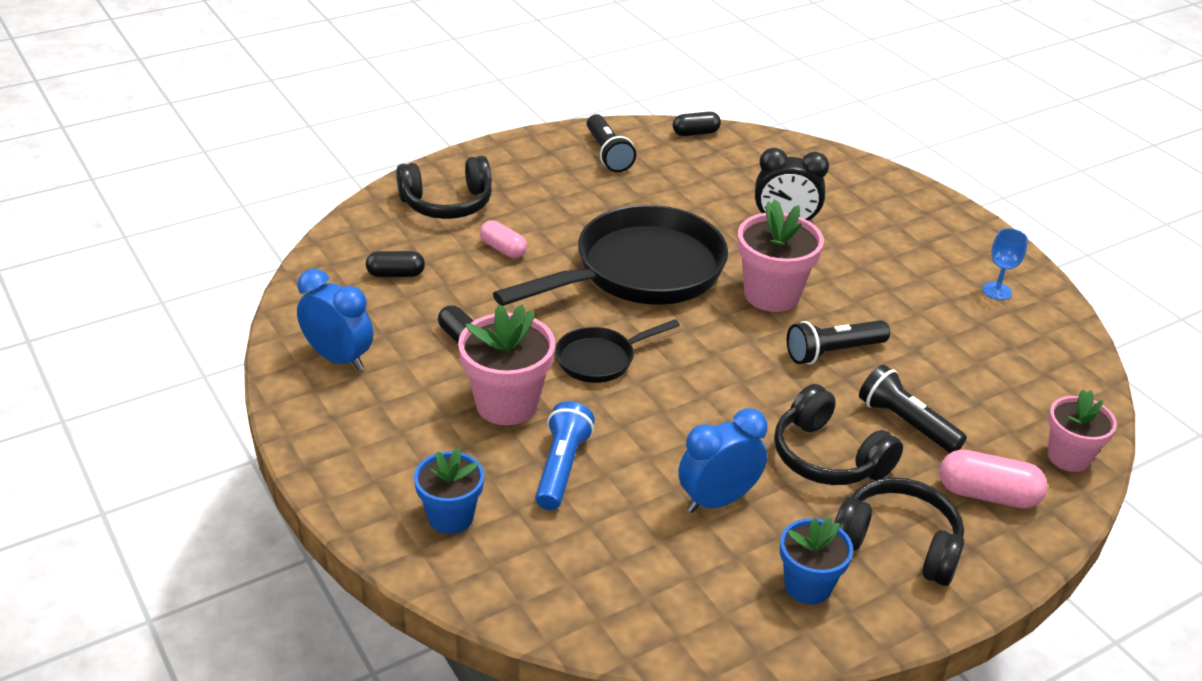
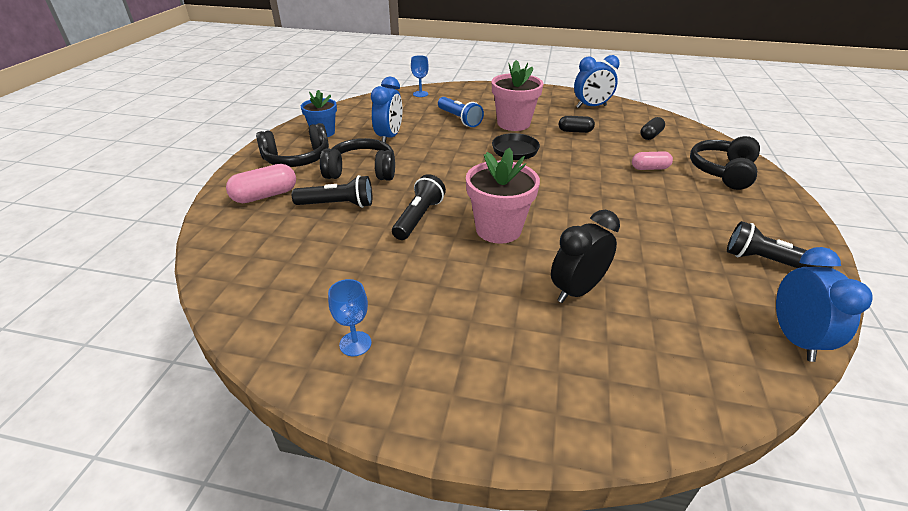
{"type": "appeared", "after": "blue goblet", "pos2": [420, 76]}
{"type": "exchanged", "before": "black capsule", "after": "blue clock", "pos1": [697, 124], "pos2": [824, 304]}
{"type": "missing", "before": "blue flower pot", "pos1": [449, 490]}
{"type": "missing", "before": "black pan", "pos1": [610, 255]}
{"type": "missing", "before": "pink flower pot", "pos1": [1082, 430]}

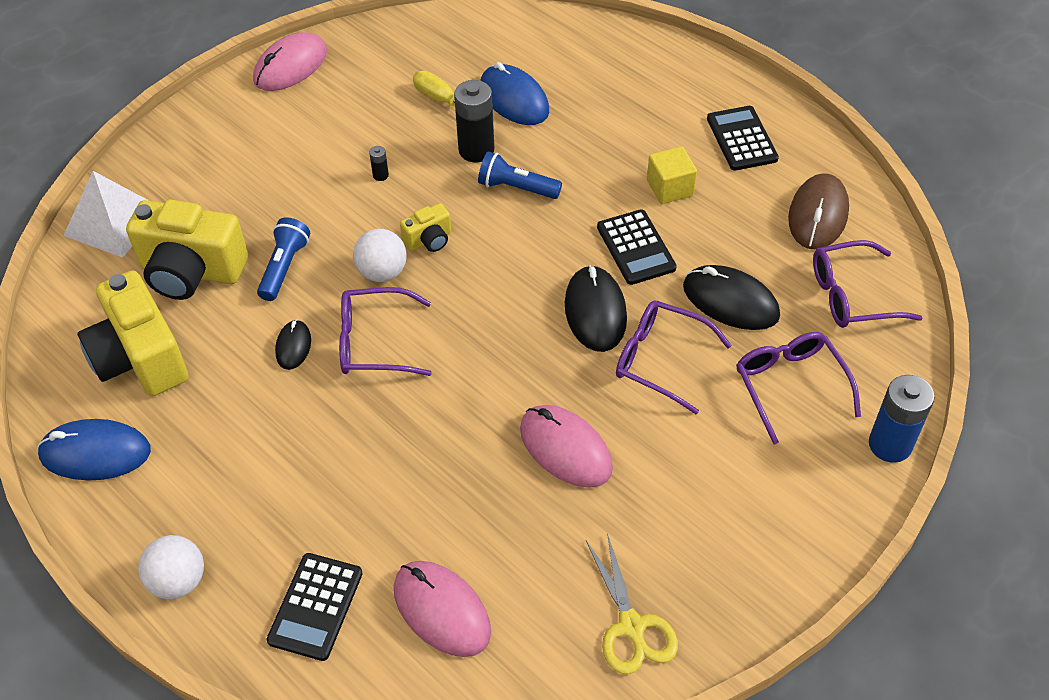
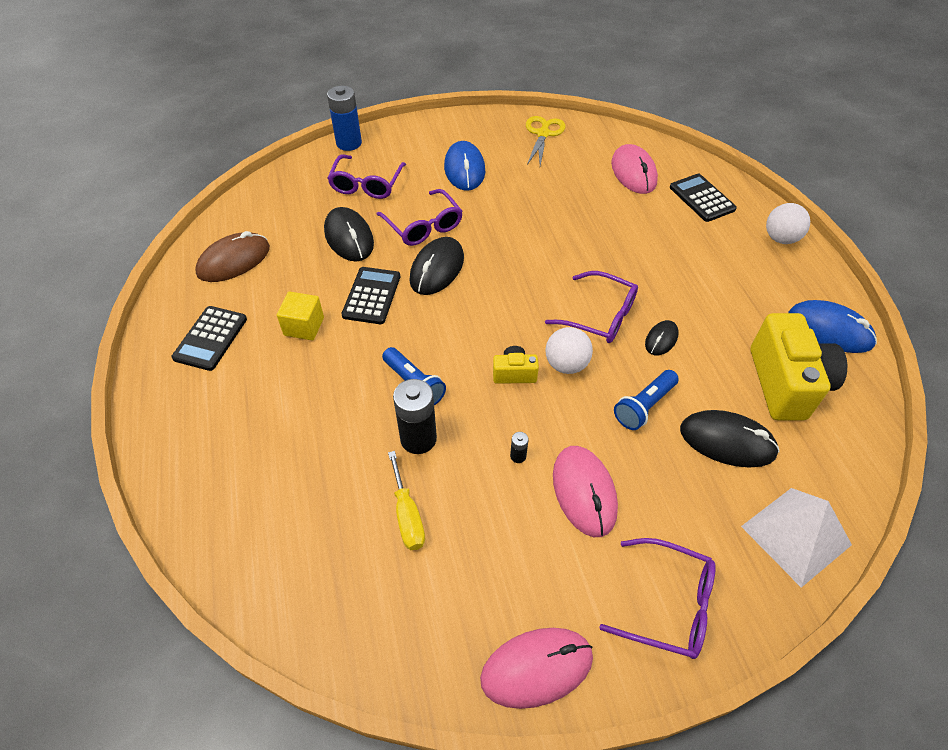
{"type": "relocated", "before": "blue mouse", "pos1": [514, 93], "pos2": [464, 166]}
{"type": "relocated", "before": "pink mouse", "pos1": [566, 446], "pos2": [585, 491]}
{"type": "relocated", "before": "purple glasses", "pos1": [868, 284], "pos2": [657, 598]}
{"type": "spun", "before": "black calculator", "pos1": [315, 607], "pos2": [703, 198], "turn": -75}
{"type": "exchanged", "before": "yellow camera", "after": "black mouse", "pos1": [187, 249], "pos2": [730, 438]}

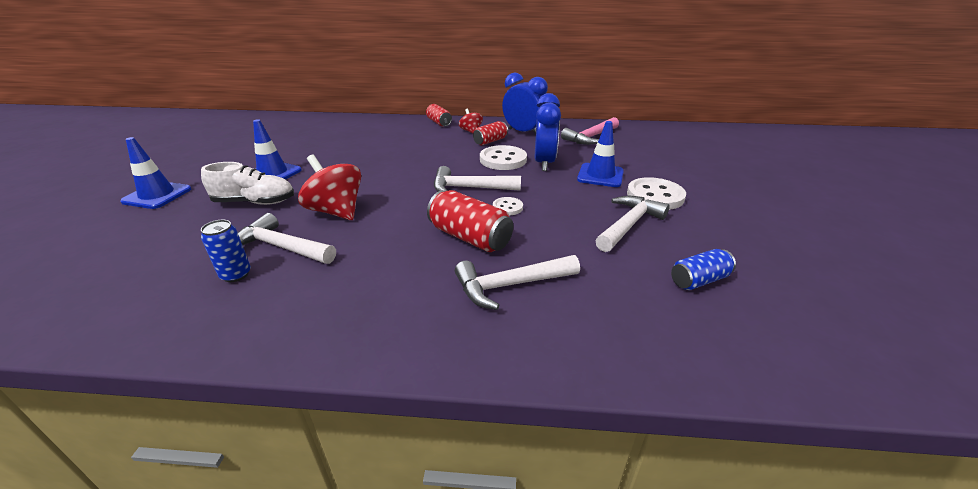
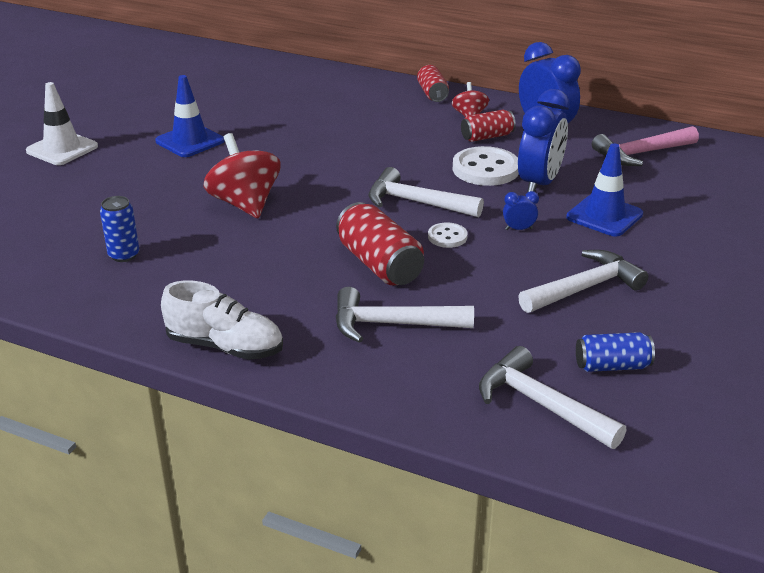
{"type": "colour", "before": "blue traffic cone", "after": "white traffic cone", "pos1": [155, 173], "pos2": [62, 123]}
{"type": "relocated", "before": "white shoe", "pos1": [247, 183], "pos2": [222, 320]}
{"type": "relocated", "before": "white hammer", "pos1": [287, 238], "pos2": [553, 397]}
{"type": "appeared", "after": "blue clock", "pos2": [521, 210]}
{"type": "missing", "before": "white button", "pos1": [656, 193]}

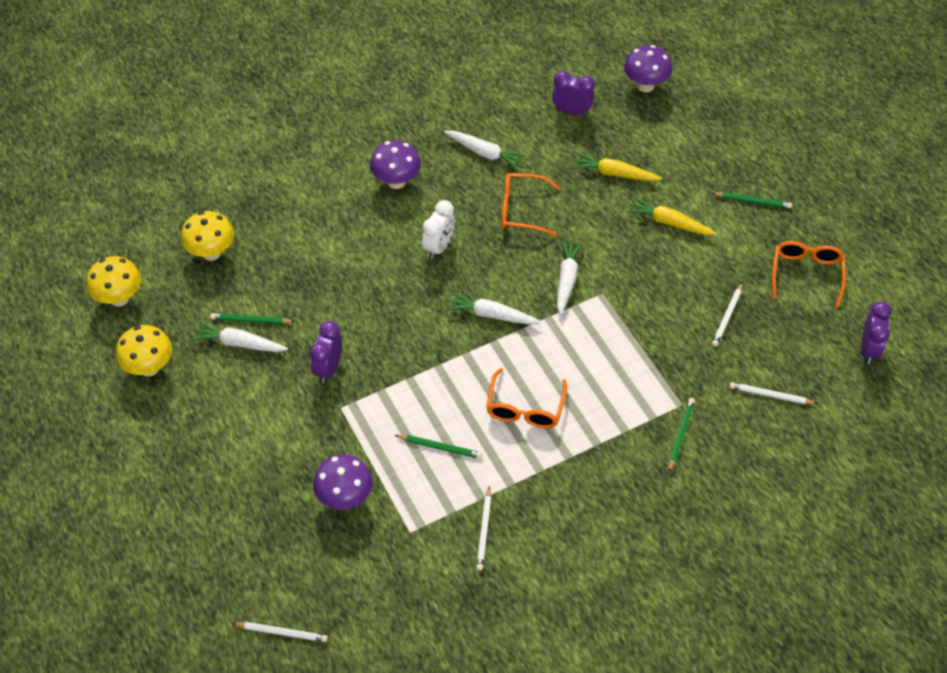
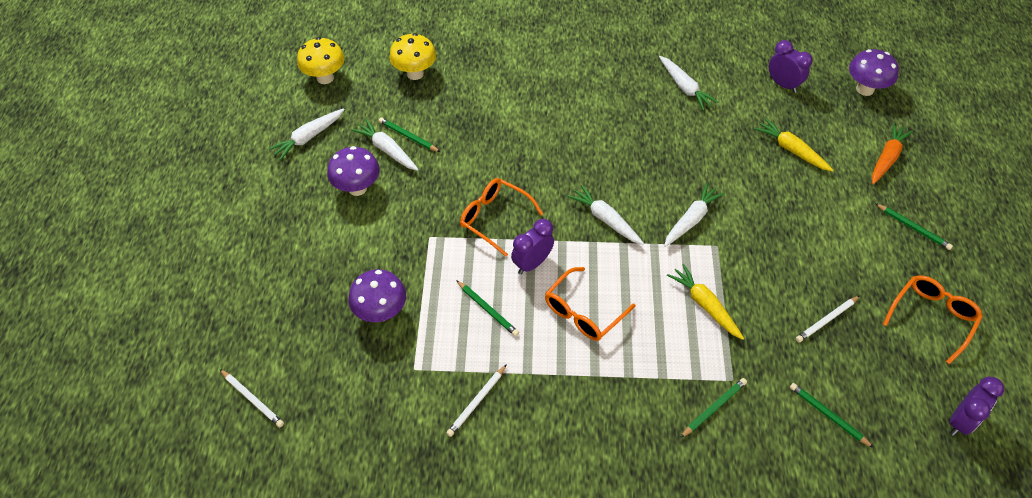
{"type": "exchanged", "before": "yellow mushroom", "after": "white carrot", "pos1": [144, 351], "pos2": [307, 134]}
{"type": "relocated", "before": "purple mushroom", "pos1": [395, 164], "pos2": [353, 171]}
{"type": "relocated", "before": "orange glasses", "pos1": [531, 205], "pos2": [501, 217]}
{"type": "relocated", "before": "purple clock", "pos1": [326, 352], "pos2": [532, 246]}
{"type": "relocated", "before": "yellow carrot", "pos1": [671, 216], "pos2": [705, 302]}
{"type": "colour", "before": "white pencil", "after": "green pencil", "pos1": [773, 393], "pos2": [832, 415]}
{"type": "appeared", "after": "orange carrot", "pos2": [892, 154]}
{"type": "missing", "before": "white clock", "pos1": [438, 229]}

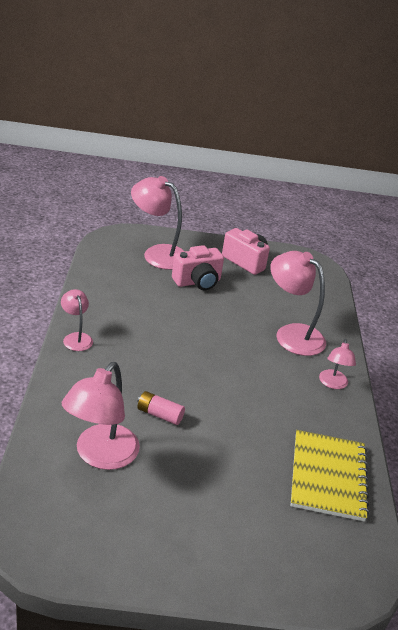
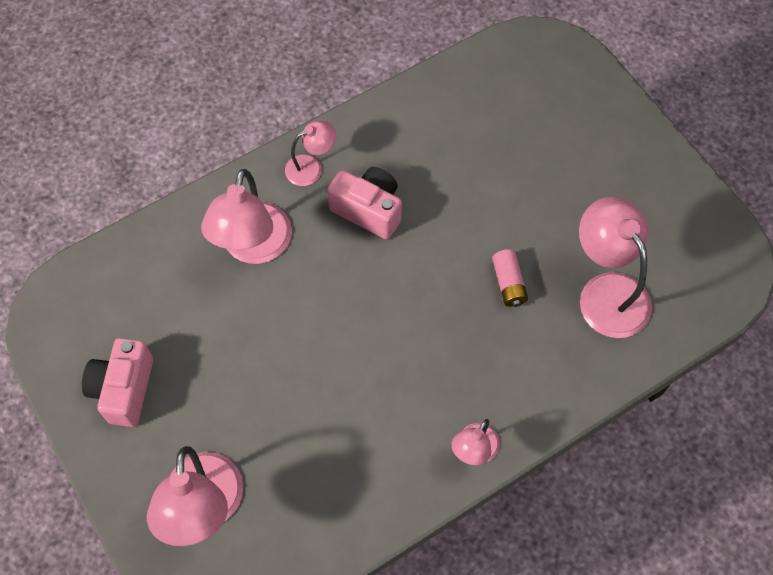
{"type": "relocated", "before": "pink camera", "pos1": [198, 267], "pos2": [364, 203]}
{"type": "spun", "before": "pink lamp", "pos1": [101, 416], "pos2": [615, 267], "turn": -105}
{"type": "missing", "before": "yellow notebook", "pos1": [330, 476]}

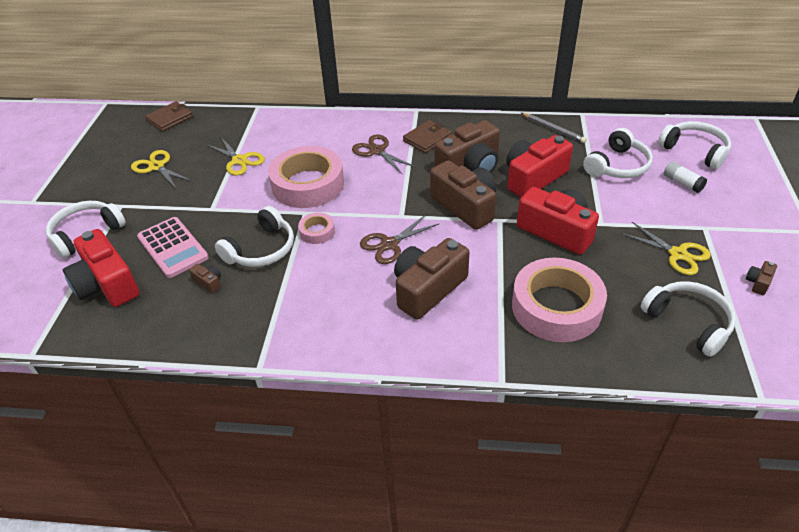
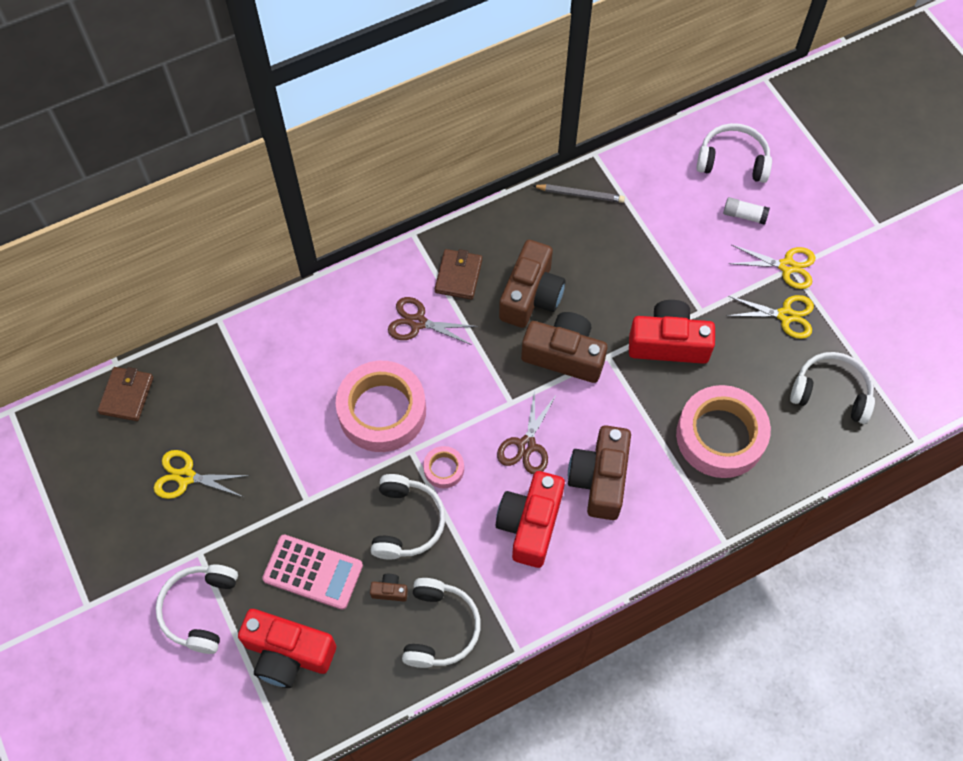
{"type": "relocated", "before": "white headphones", "pos1": [618, 153], "pos2": [441, 623]}
{"type": "relocated", "before": "red camera", "pos1": [540, 166], "pos2": [530, 519]}
{"type": "relocated", "before": "yellow scissors", "pos1": [235, 156], "pos2": [771, 267]}
{"type": "missing", "before": "brown camera", "pos1": [761, 278]}

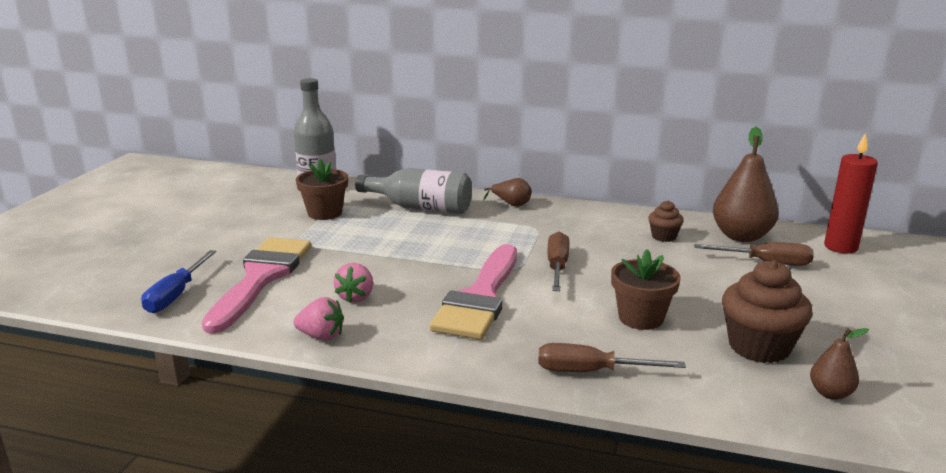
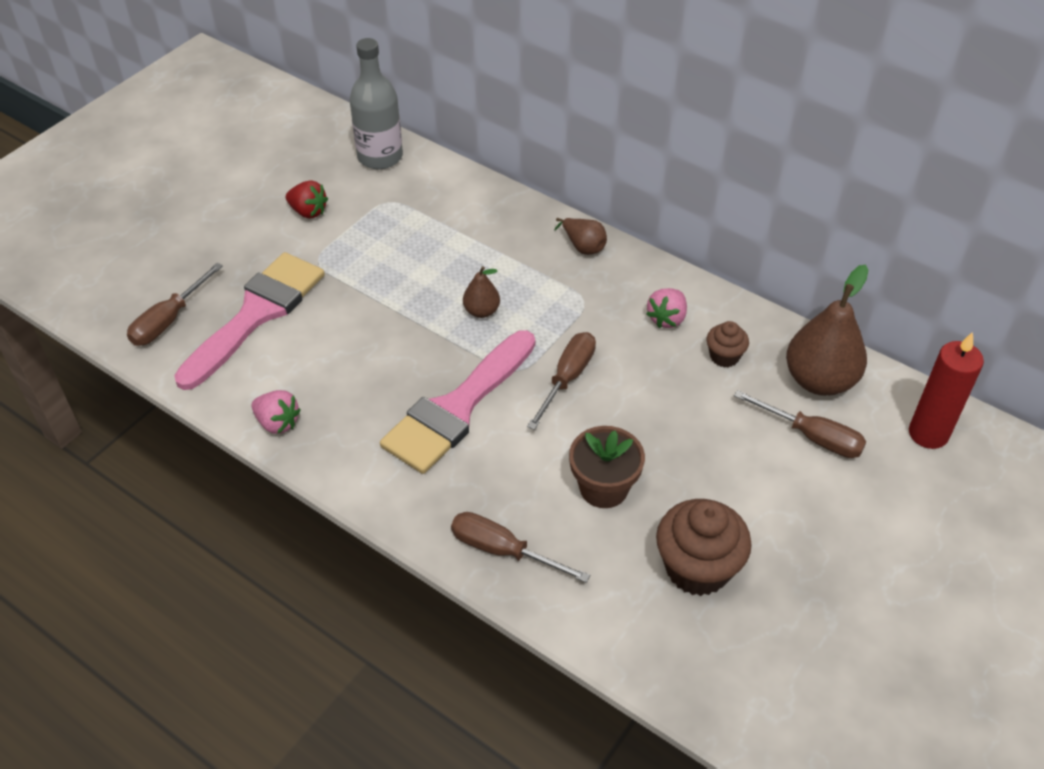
{"type": "colour", "before": "blue screwdriver", "after": "brown screwdriver", "pos1": [179, 281], "pos2": [175, 304]}
{"type": "appeared", "after": "red strawberry", "pos2": [307, 199]}
{"type": "relocated", "before": "brown pear", "pos1": [839, 364], "pos2": [481, 292]}
{"type": "relocated", "before": "pink strawberry", "pos1": [353, 283], "pos2": [666, 308]}
{"type": "missing", "before": "brown flower pot", "pos1": [322, 189]}
{"type": "missing", "before": "grey bottle", "pos1": [413, 191]}

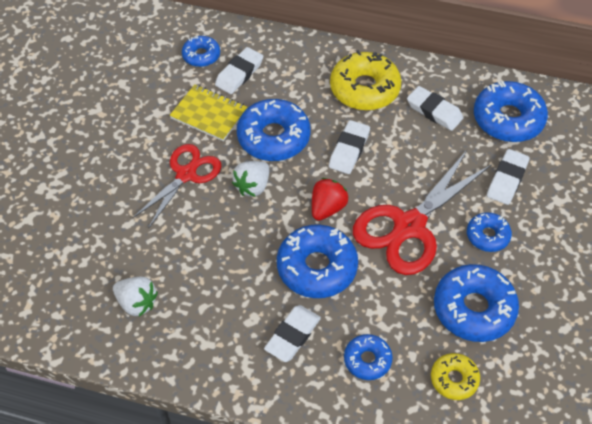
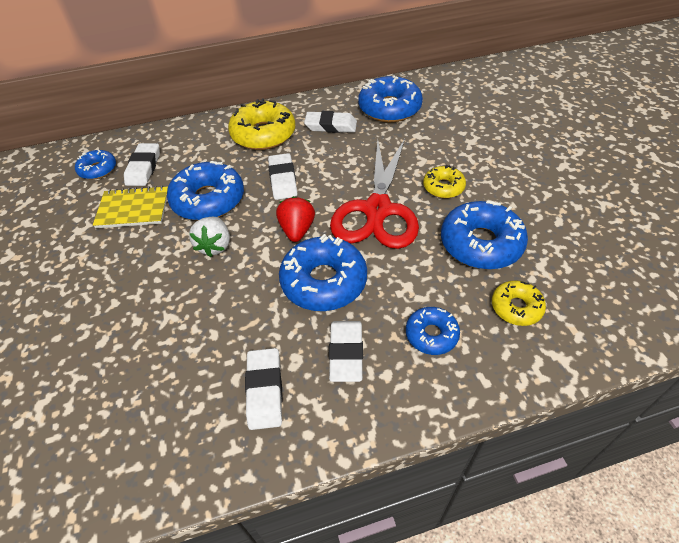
{"type": "relocated", "before": "white eraser", "pos1": [508, 177], "pos2": [264, 389]}
{"type": "colour", "before": "blue donut", "after": "yellow donut", "pos1": [489, 232], "pos2": [444, 181]}
{"type": "missing", "before": "white strawberry", "pos1": [135, 296]}
{"type": "missing", "before": "red scissors", "pos1": [176, 186]}

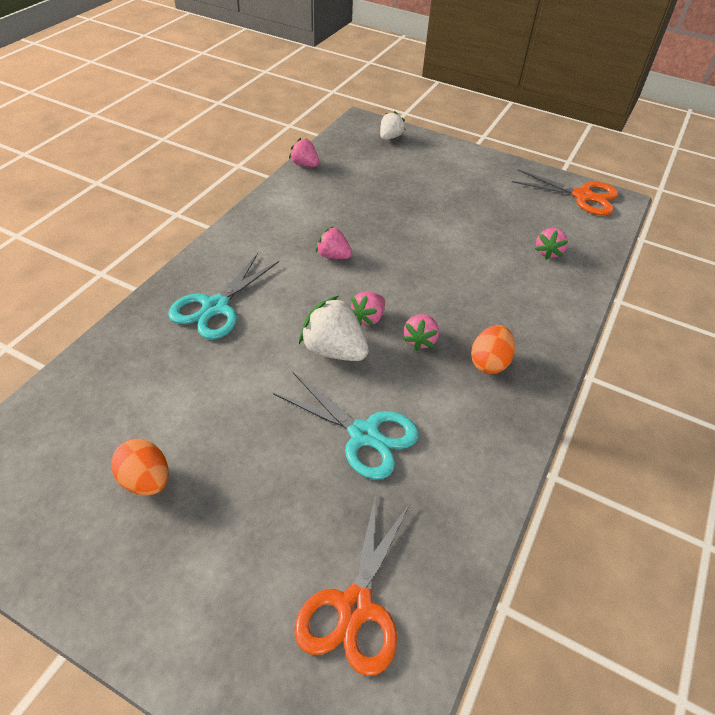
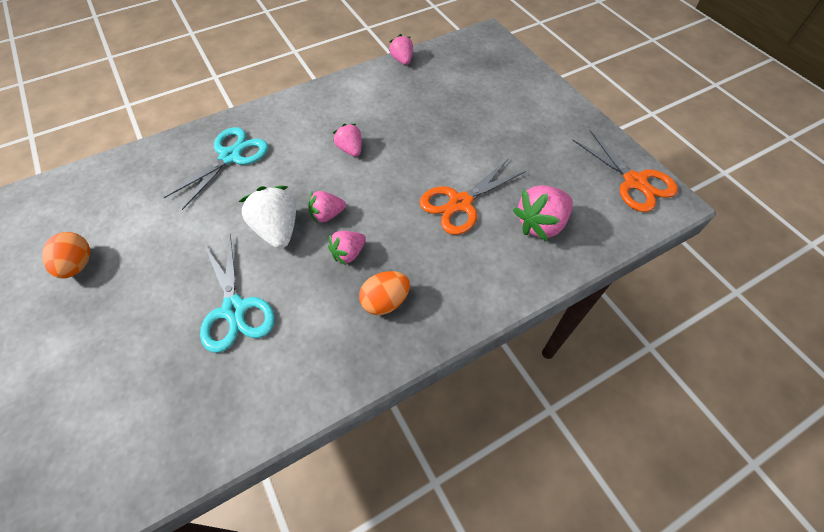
{"type": "spun", "before": "turquoise scissors", "pos1": [223, 296], "pos2": [216, 168], "turn": 150}
{"type": "relocated", "before": "orange scissors", "pos1": [352, 585], "pos2": [472, 196]}
{"type": "size", "before": "pink strawberry", "pos1": [551, 244], "pos2": [543, 213], "scale": 1.64}
{"type": "missing", "before": "white strawberry", "pos1": [393, 125]}

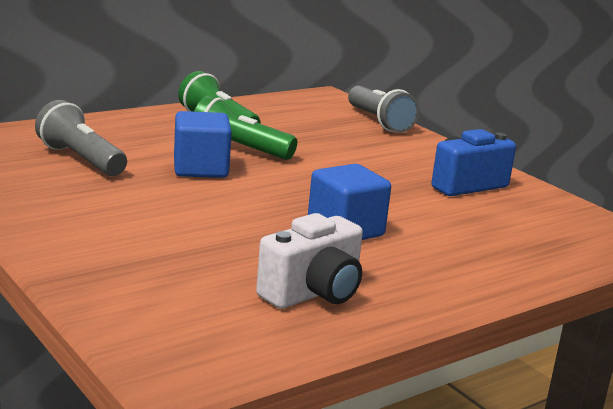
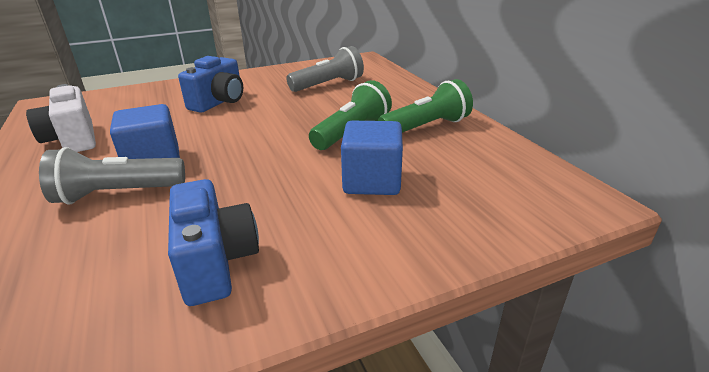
{"type": "relocated", "before": "grey flashlight", "pos1": [383, 109], "pos2": [112, 176]}
{"type": "appeared", "after": "blue camera", "pos2": [210, 84]}
{"type": "relocated", "before": "blue cube", "pos1": [203, 144], "pos2": [372, 158]}

